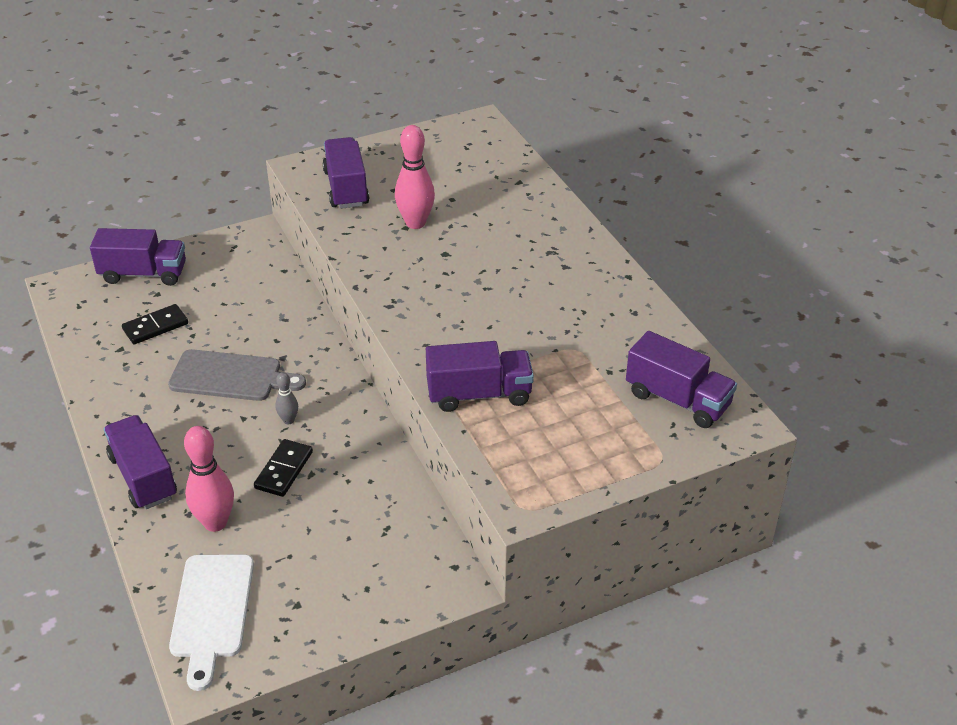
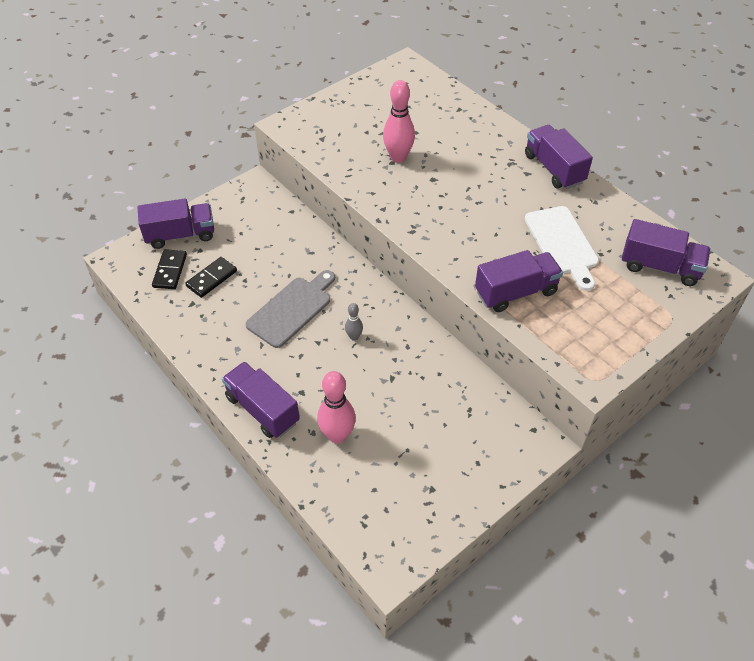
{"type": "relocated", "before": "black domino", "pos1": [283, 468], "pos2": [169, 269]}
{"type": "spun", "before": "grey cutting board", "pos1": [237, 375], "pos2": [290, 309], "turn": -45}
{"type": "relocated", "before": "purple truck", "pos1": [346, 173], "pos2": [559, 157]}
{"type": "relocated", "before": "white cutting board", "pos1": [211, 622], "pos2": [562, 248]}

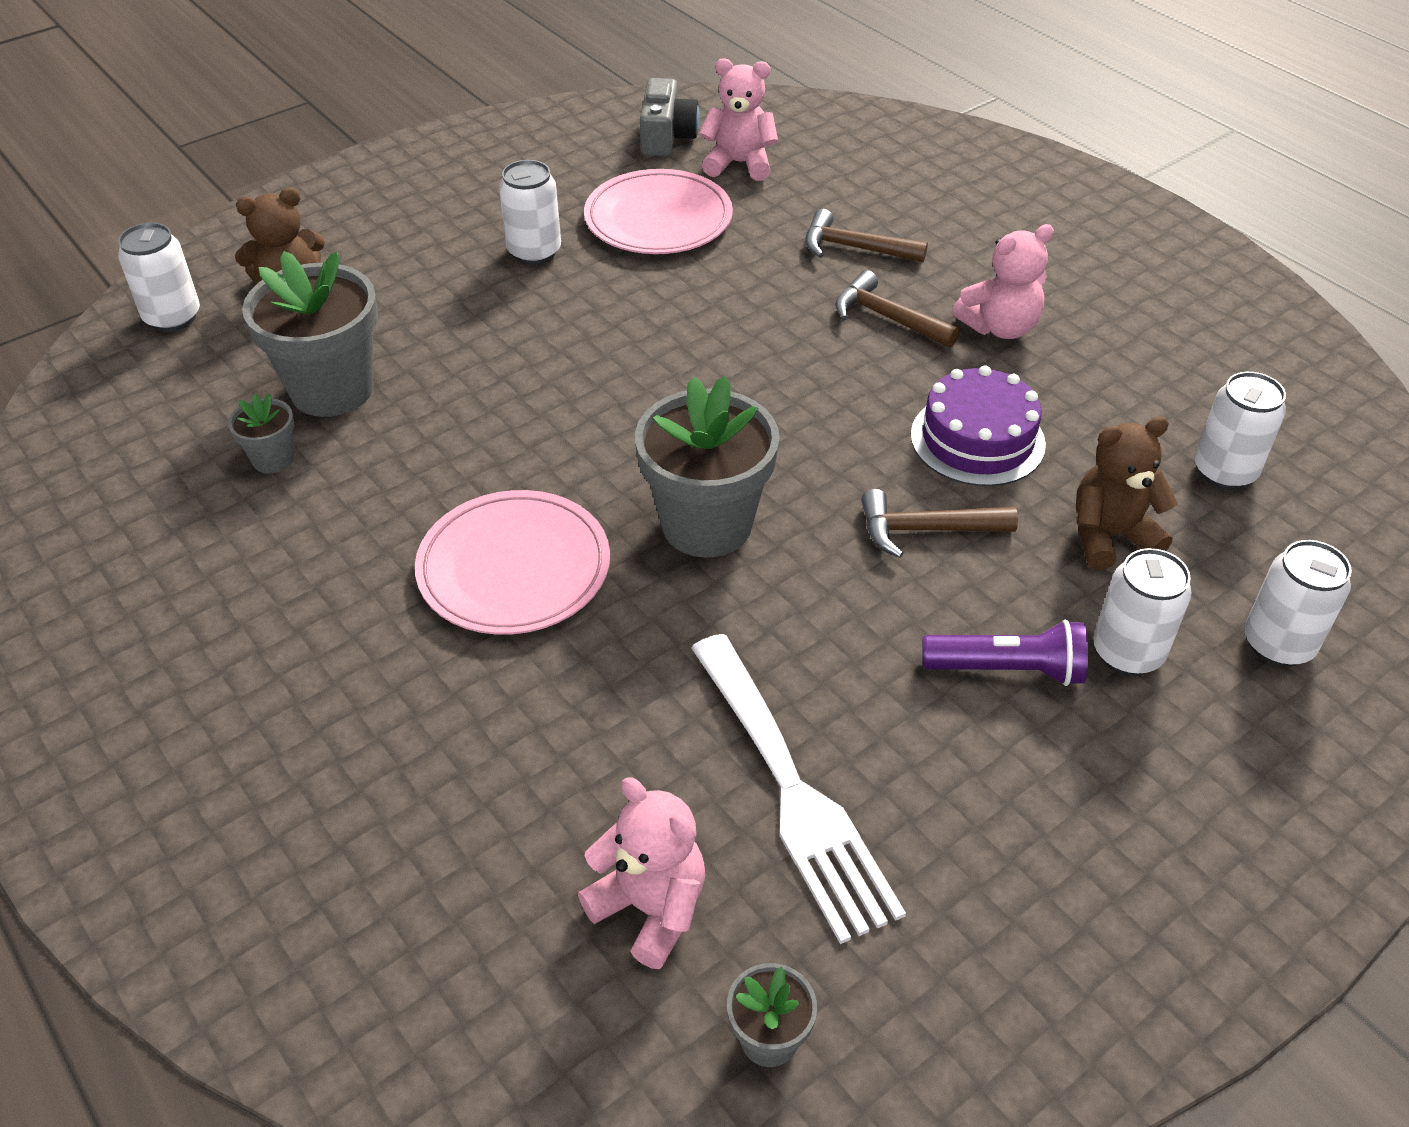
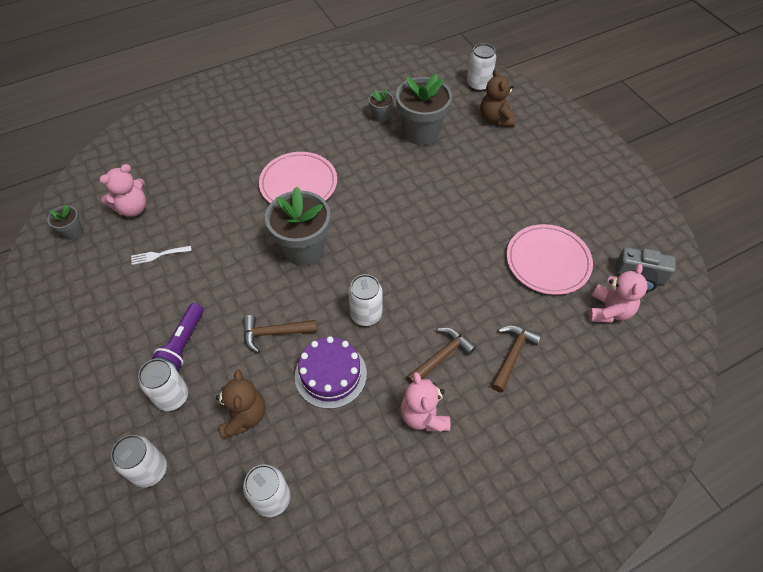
{"type": "size", "before": "white fork", "pos1": [798, 789], "pos2": [161, 255], "scale": 0.42}
{"type": "spun", "before": "brown hammer", "pos1": [939, 523], "pos2": [280, 334], "turn": -105}
{"type": "relocated", "before": "white can", "pos1": [530, 212], "pos2": [365, 300]}

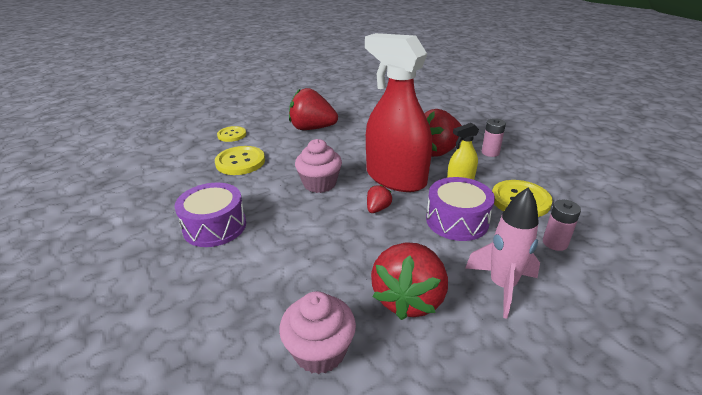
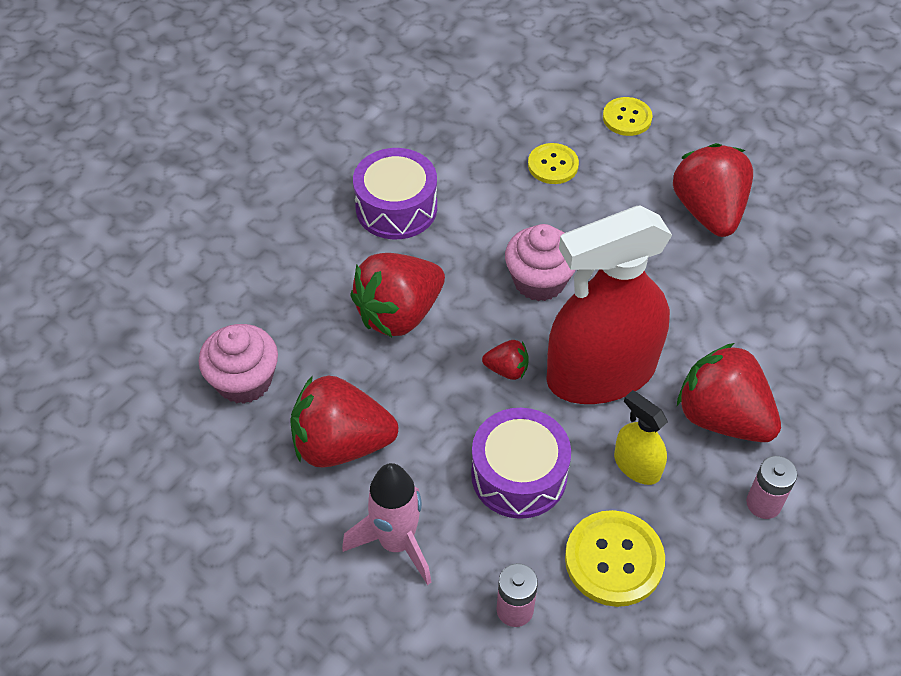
{"type": "appeared", "after": "red strawberry", "pos2": [397, 295]}
{"type": "size", "before": "yellow button", "pos1": [240, 160], "pos2": [553, 163], "scale": 0.65}
{"type": "spun", "before": "red spray bottle", "pos1": [398, 112], "pos2": [609, 304], "turn": -135}

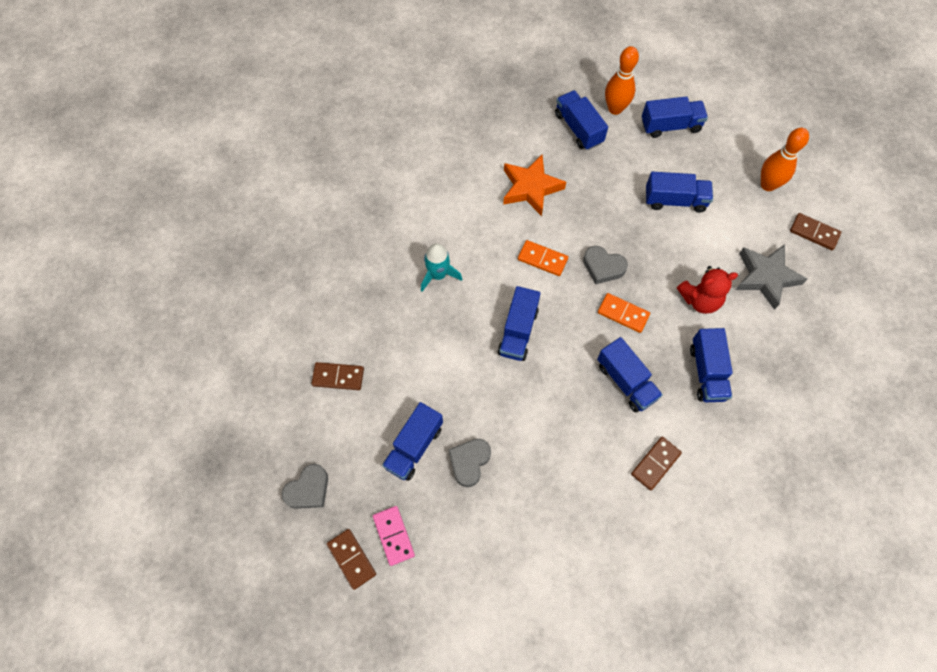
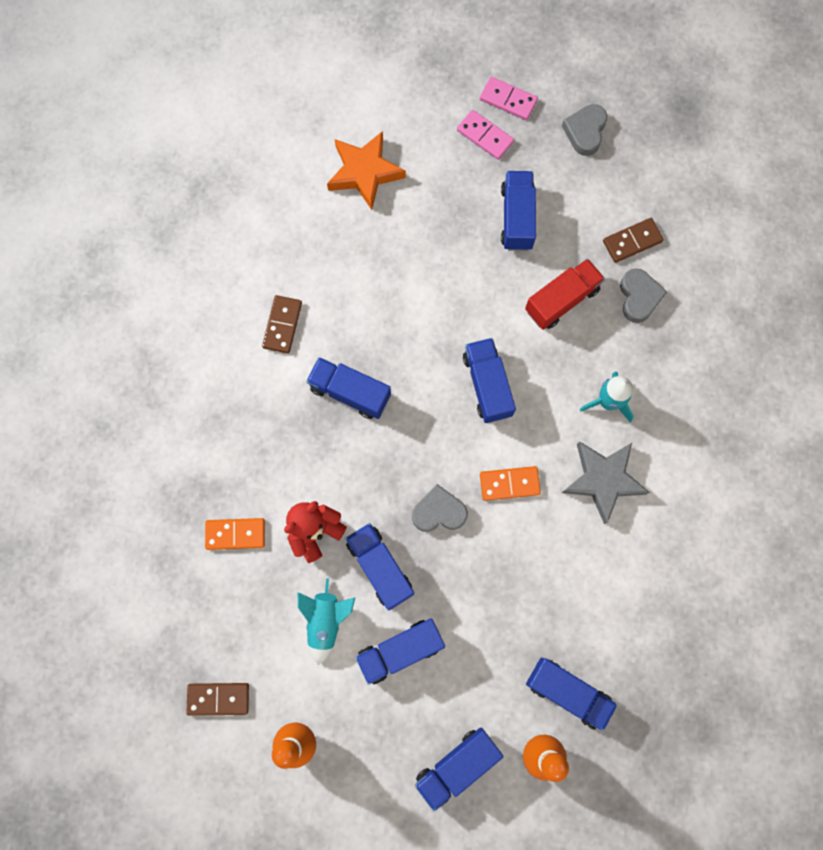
{"type": "relocated", "before": "orange domino", "pos1": [624, 313], "pos2": [235, 534]}
{"type": "appeared", "after": "turquoise rocket", "pos2": [326, 621]}
{"type": "relocated", "before": "orange star", "pos1": [534, 185], "pos2": [366, 170]}
{"type": "relocated", "before": "blue truck", "pos1": [711, 365], "pos2": [379, 566]}
{"type": "colour", "before": "brown domino", "after": "pink domino", "pos1": [351, 559], "pos2": [509, 98]}
{"type": "appeared", "after": "red truck", "pos2": [565, 294]}
{"type": "relocated", "before": "grey star", "pos1": [771, 277], "pos2": [606, 483]}
{"type": "relocated", "before": "grey heart", "pos1": [470, 463], "pos2": [643, 295]}

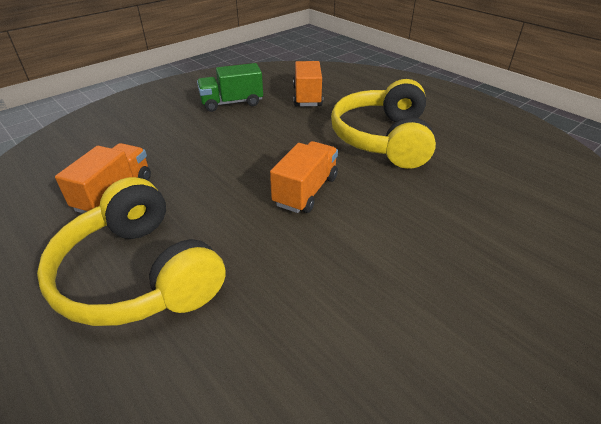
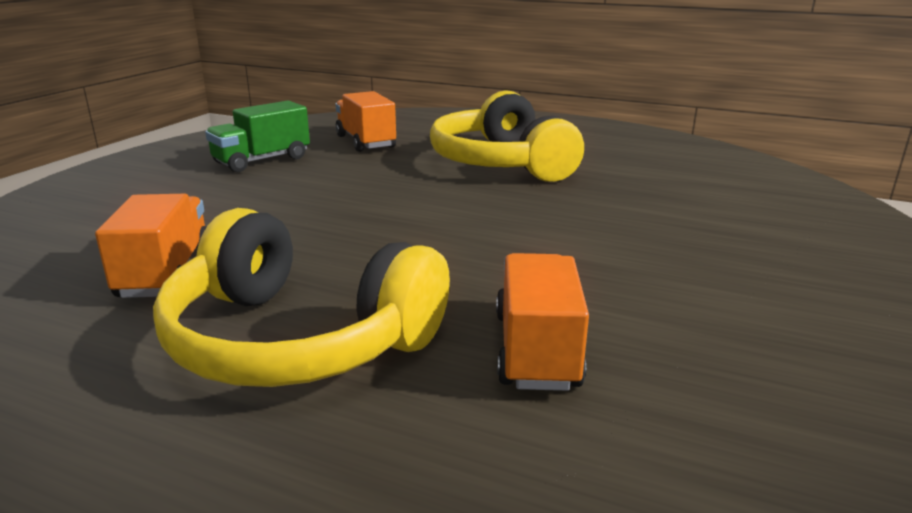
{"type": "relocated", "before": "orange truck", "pos1": [304, 177], "pos2": [542, 322]}

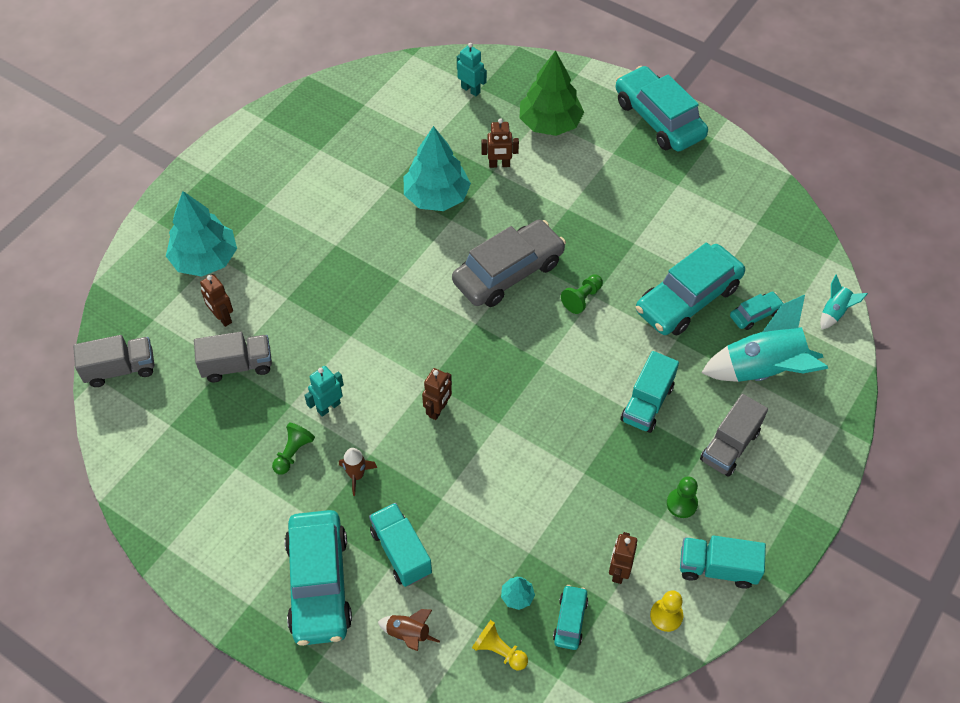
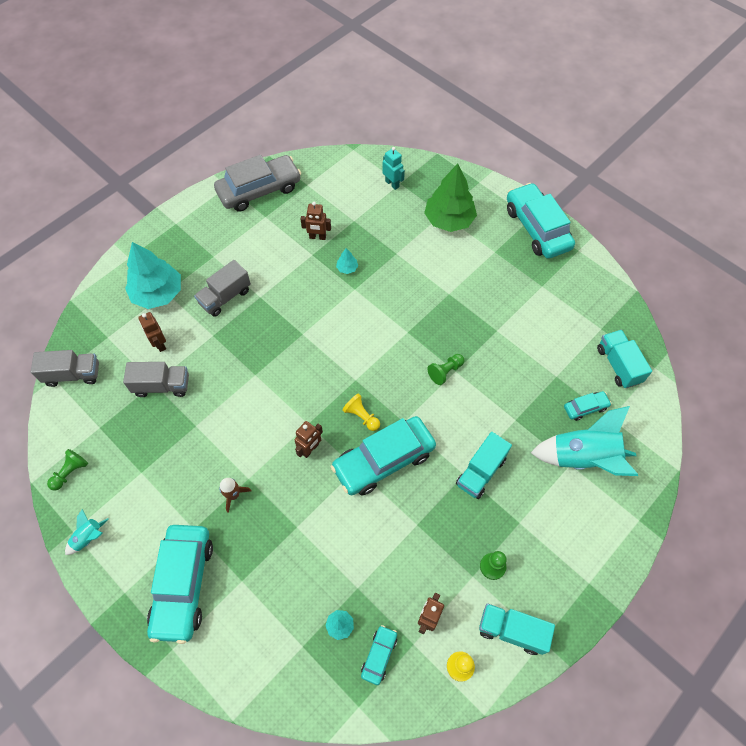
{"type": "relocated", "before": "green pawn", "pos1": [293, 449], "pos2": [67, 470]}
{"type": "relocated", "before": "turquoise rocket", "pos1": [844, 302], "pos2": [87, 532]}
{"type": "relocated", "before": "grey truck", "pos1": [734, 435], "pos2": [222, 288]}
{"type": "relocated", "before": "grey car", "pos1": [509, 263], "pos2": [257, 183]}
{"type": "relocated", "before": "brown robot", "pos1": [500, 143], "pos2": [316, 221]}
{"type": "relocated", "before": "turquoise car", "pos1": [690, 289], "pos2": [383, 455]}
{"type": "size", "before": "turquoise tree", "pos1": [437, 168], "pos2": [347, 261], "scale": 0.41}
{"type": "relocated", "before": "yellow pawn", "pos1": [500, 645], "pos2": [361, 412]}
{"type": "relocated", "before": "turquoise truck", "pos1": [400, 545], "pos2": [624, 359]}
{"type": "missing", "before": "turquoise robot", "pos1": [324, 391]}
{"type": "missing", "before": "brown rocket", "pos1": [409, 630]}

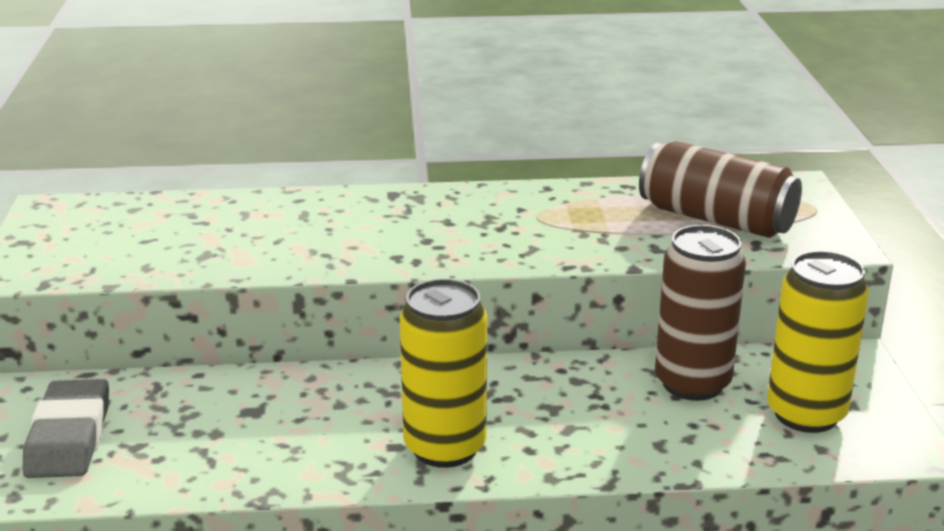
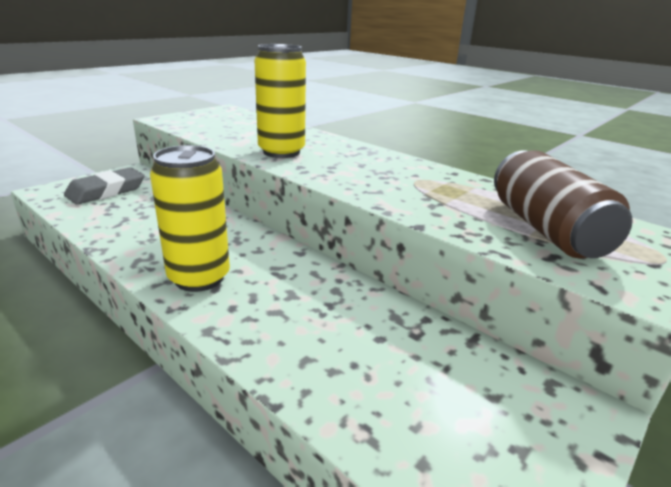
{"type": "relocated", "before": "yellow can", "pos1": [818, 342], "pos2": [280, 101]}
{"type": "missing", "before": "brown can", "pos1": [700, 313]}

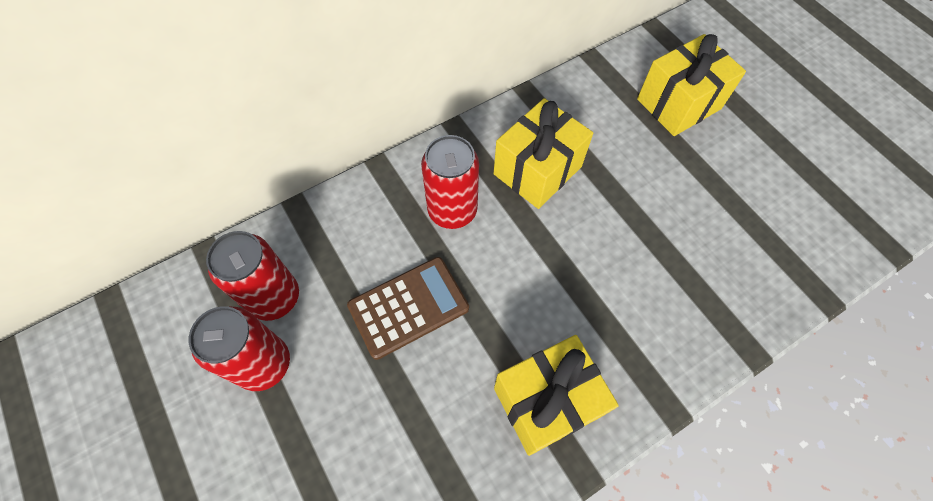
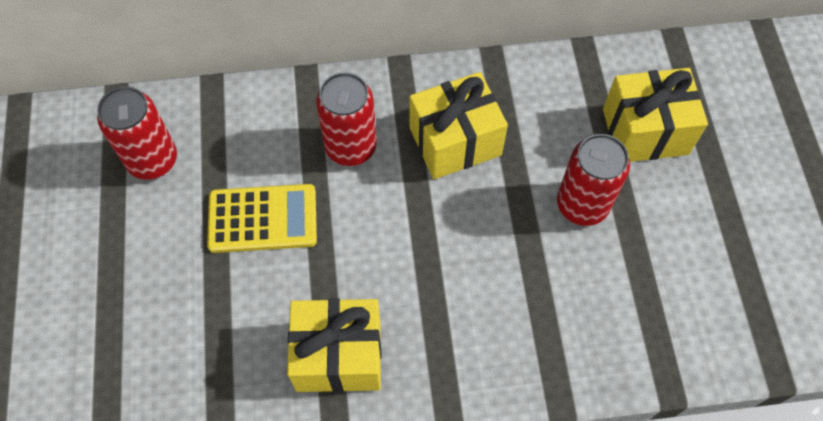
{"type": "colour", "before": "brown calculator", "after": "yellow calculator", "pos1": [408, 308], "pos2": [262, 218]}
{"type": "relocated", "before": "red can", "pos1": [239, 348], "pos2": [593, 180]}

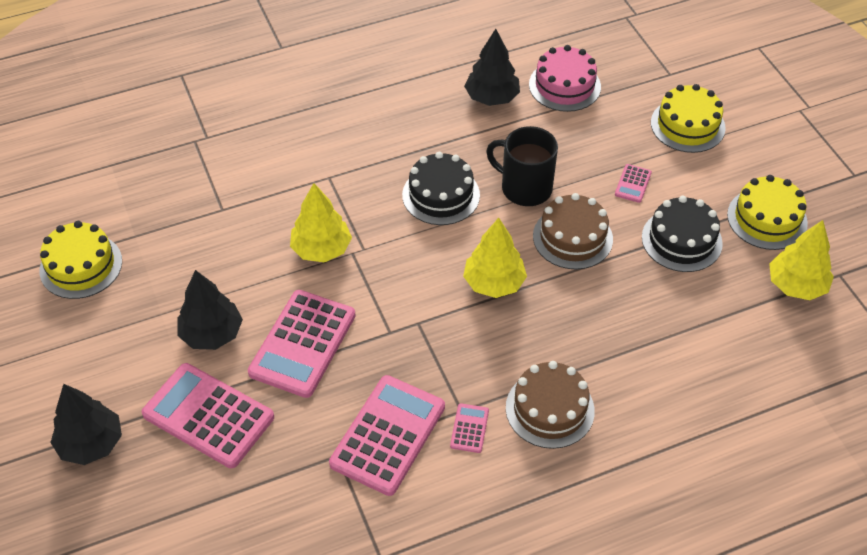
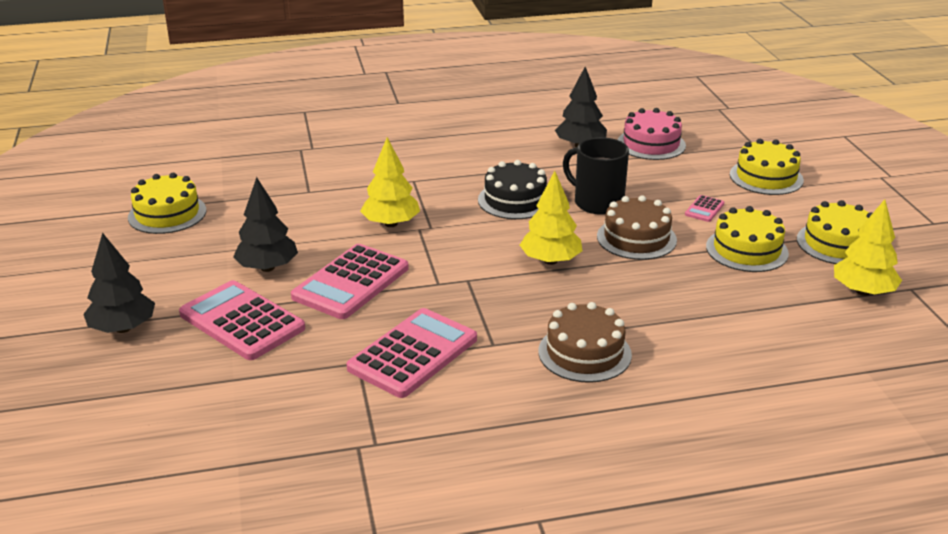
{"type": "colour", "before": "black cake", "after": "yellow cake", "pos1": [682, 234], "pos2": [747, 239]}
{"type": "missing", "before": "pink calculator", "pos1": [469, 428]}

